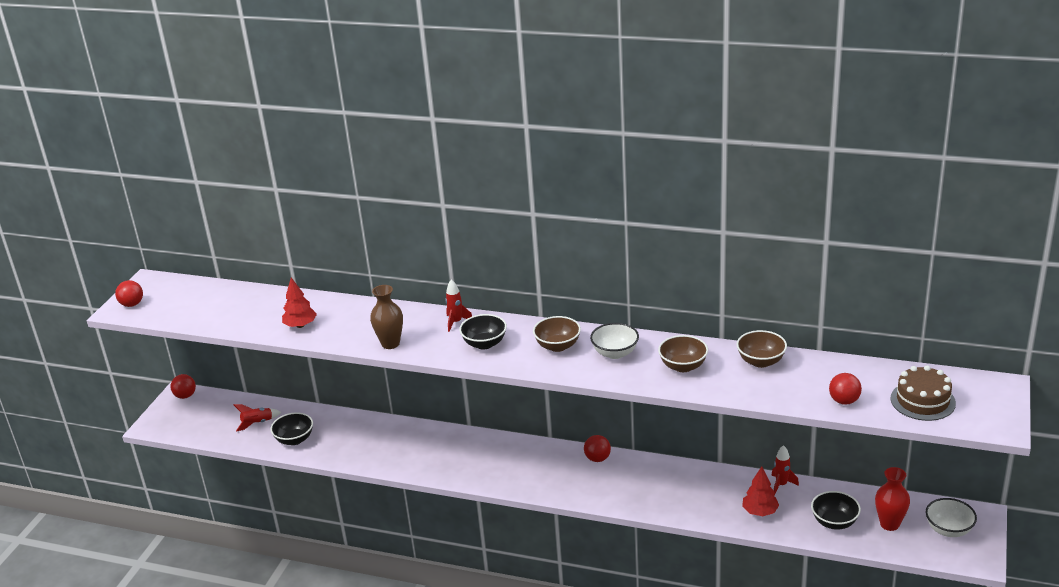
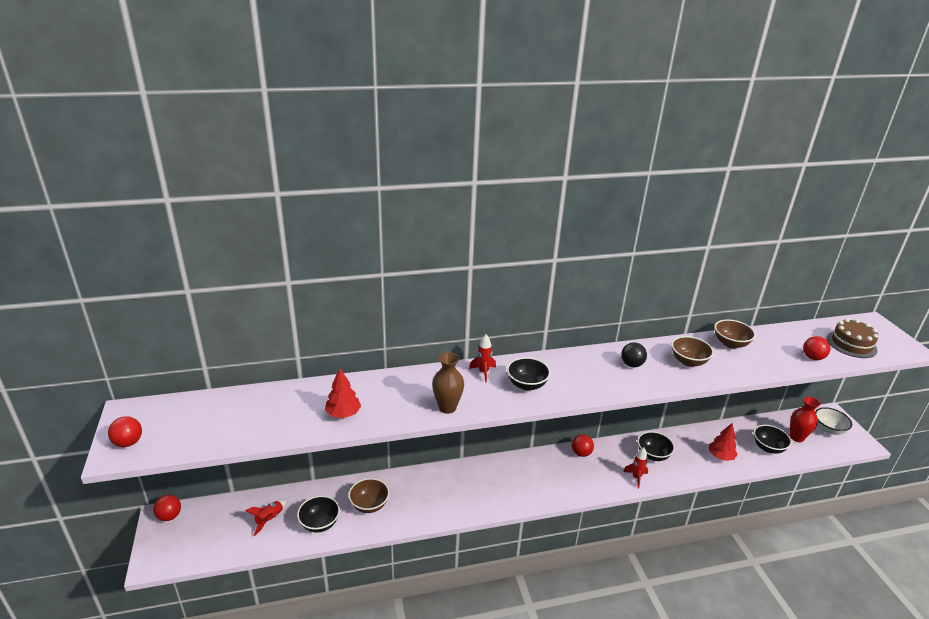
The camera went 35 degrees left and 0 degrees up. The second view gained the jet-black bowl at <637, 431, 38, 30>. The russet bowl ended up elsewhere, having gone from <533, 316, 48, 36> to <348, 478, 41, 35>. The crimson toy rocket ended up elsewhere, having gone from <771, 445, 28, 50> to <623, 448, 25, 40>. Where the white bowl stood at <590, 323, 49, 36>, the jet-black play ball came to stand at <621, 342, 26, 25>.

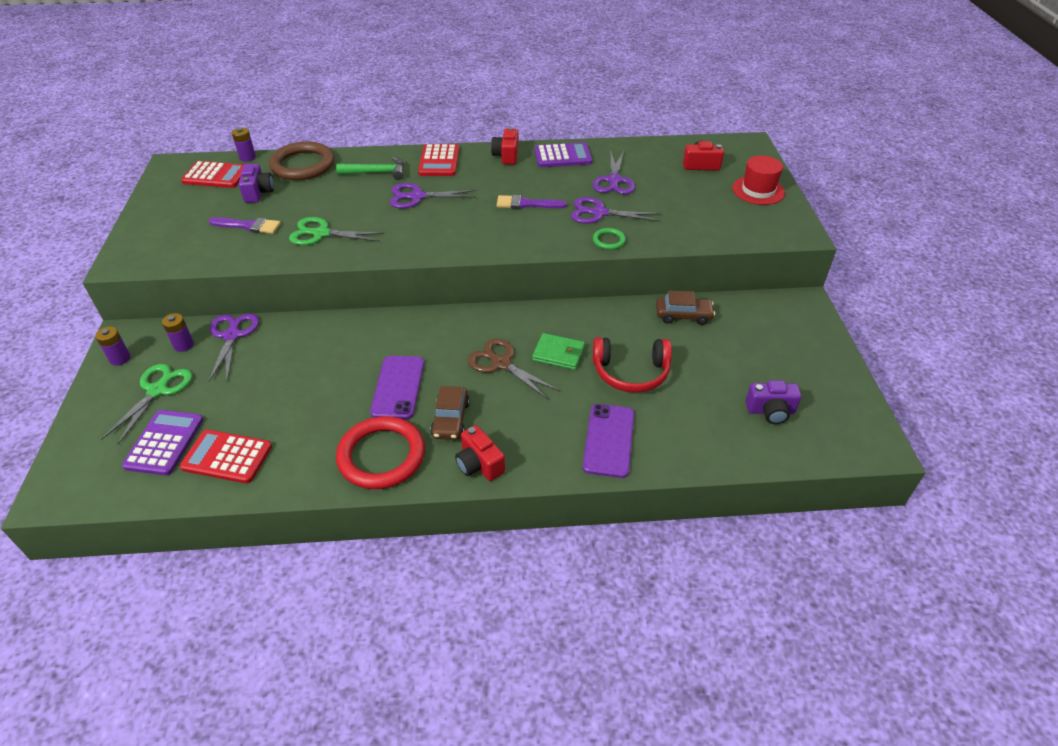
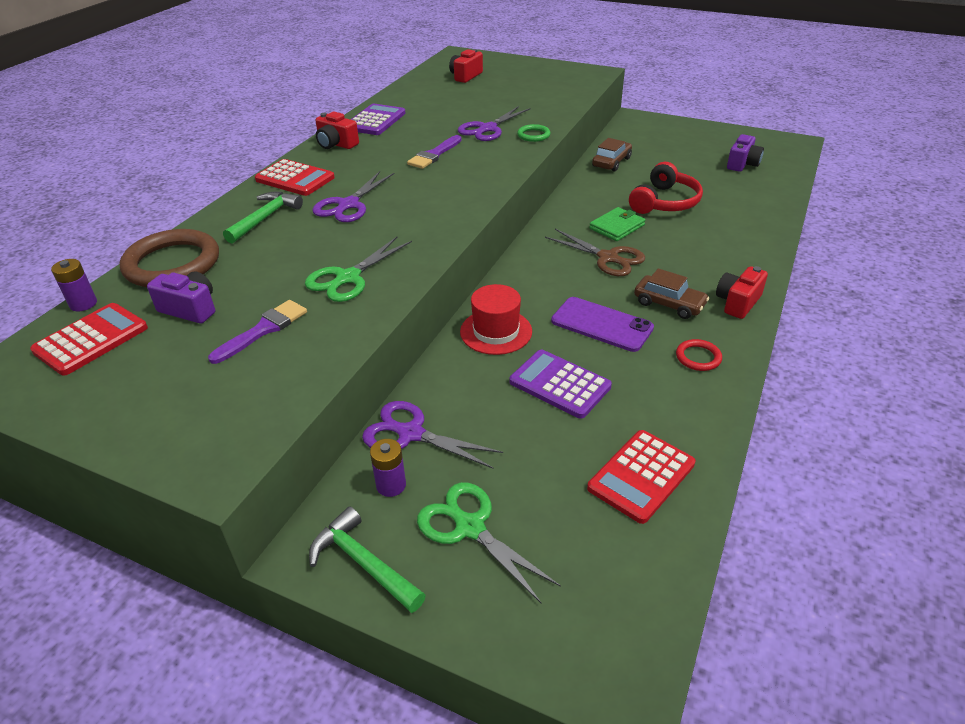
The camera went 60 degrees left and 5 degrees down. The second view lost the royal purple mobile phone at <583, 404, 51, 74>. The second view lost the royal purple pair of scissors at <593, 150, 42, 45>. The royal purple adding machine ended up elsewhere, having gone from <122, 410, 81, 66> to <509, 350, 103, 69>. The crimson hat ended up elsewhere, having gone from <732, 156, 53, 49> to <460, 284, 72, 71>. Where the royal purple AA battery stood at <95, 327, 36, 39>, the green claw hammer came to stand at <309, 506, 117, 107>. The crimson photo camera at <455, 425, 50, 56> ended up facing another way, 135 degrees clockwise from before. The russet pair of scissors at <467, 338, 93, 62> ended up facing another way, 120 degrees counterclockwise from before. The size of the crimson hoop at <336, 416, 89, 73> changed by a factor of 0.46.

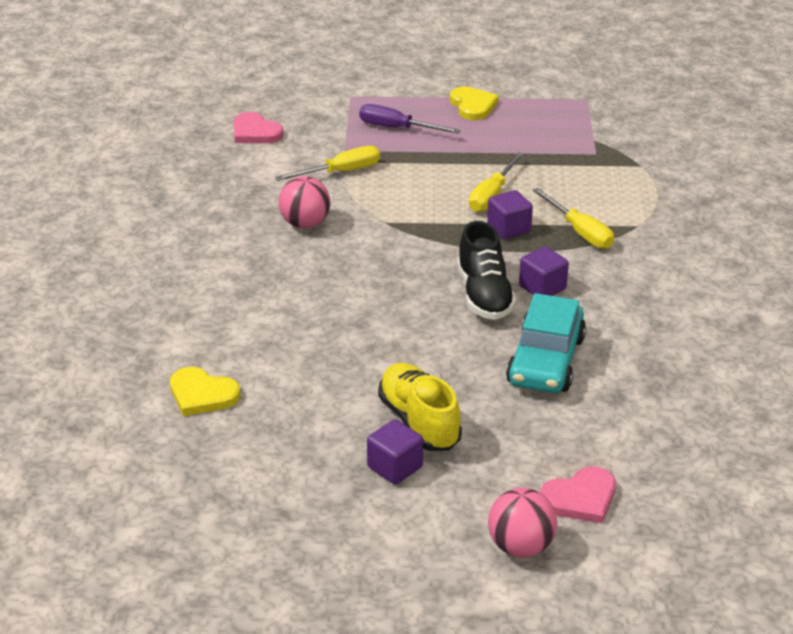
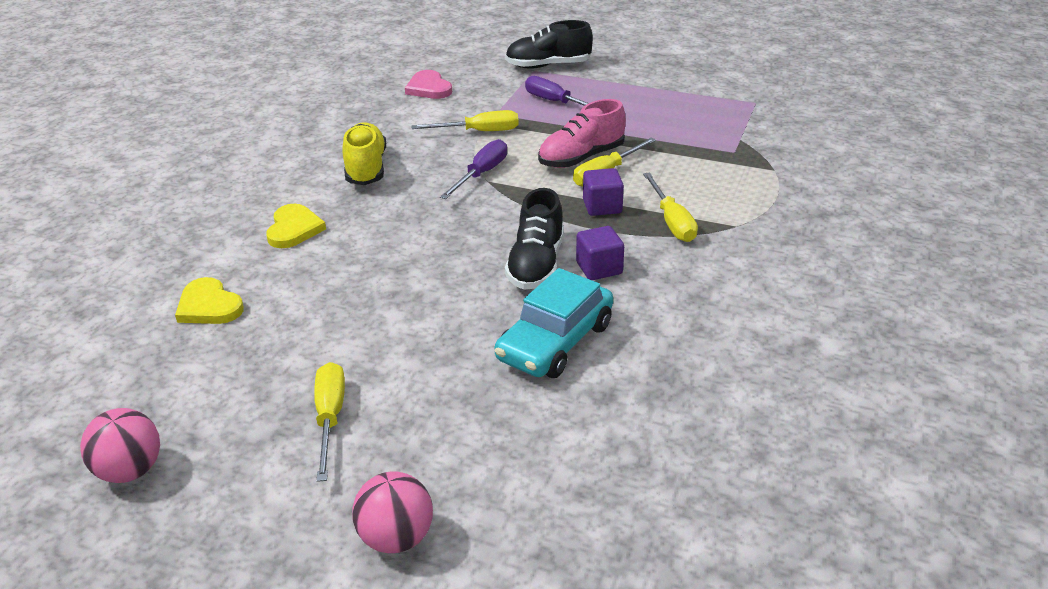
The camera went 20 degrees right and 0 degrees up. The second view lost the rosy heart at <540, 466, 76, 57>. The second view gained the royal purple flat screwdriver at <440, 139, 67, 60>. The second view gained the jet-black sneaker at <505, 20, 88, 49>. The second view gained the rosy sneaker at <538, 99, 88, 69>. The rosy play ball ended up elsewhere, having gone from <278, 176, 52, 52> to <80, 408, 80, 75>. The bright yellow sneaker ended up elsewhere, having gone from <378, 363, 84, 88> to <342, 122, 44, 63>. The bright yellow heart ended up elsewhere, having gone from <450, 86, 49, 34> to <266, 204, 60, 44>. Where the royal purple solid cube stood at <367, 419, 56, 66>, the bright yellow flat screwdriver came to stand at <314, 362, 31, 120>.

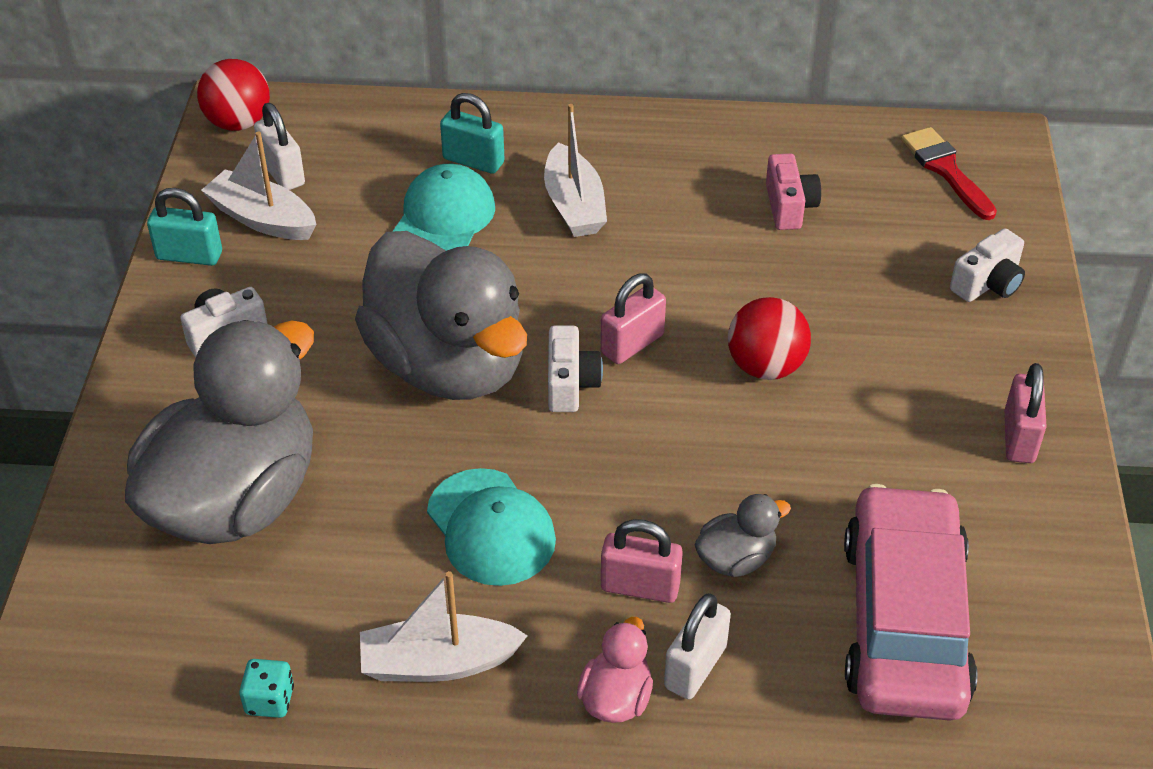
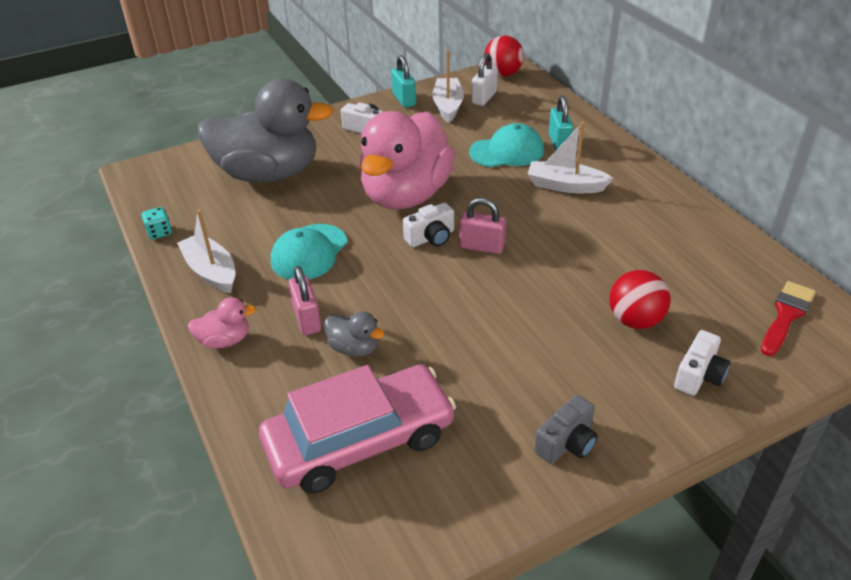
The camera went 60 degrees right and 5 degrees down. The second view lost the white lock at <664, 593, 67, 106>. The second view lost the rosy photo camera at <766, 153, 55, 77>. The crimson play ball ended up elsewhere, having gone from <728, 297, 83, 83> to <609, 270, 61, 59>. Where the rosy lock stood at <1004, 363, 43, 100>, the gray photo camera came to stand at <534, 395, 64, 69>. What was the gray toy duck at <355, 231, 172, 169> turned into the rosy toy duck at <360, 111, 95, 99>. The white toy boat at <544, 104, 63, 133> ended up facing another way, 60 degrees clockwise from before. The white photo camera at <950, 228, 75, 74> ended up facing another way, 75 degrees counterclockwise from before.

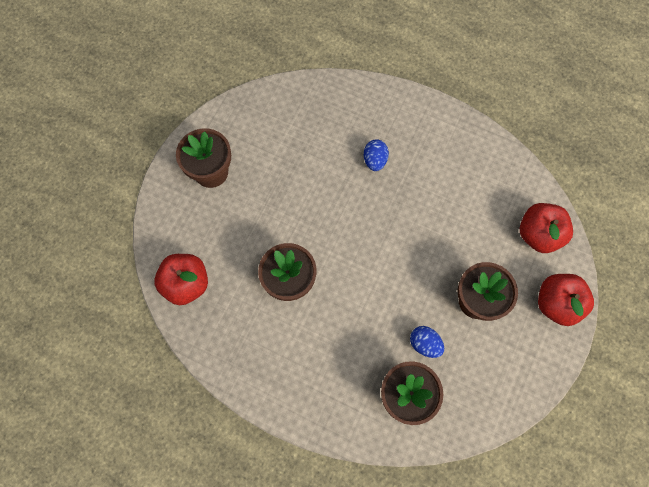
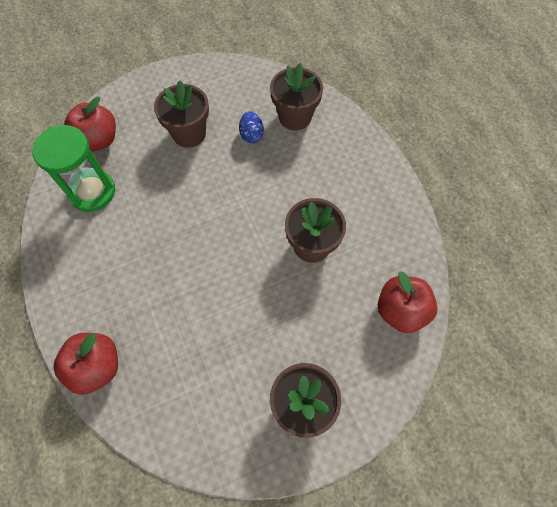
The camera went 140 degrees left and 5 degrees down. The second view lost the royal blue egg shape at <364, 139, 25, 32>. The second view gained the green hourglass at <32, 125, 83, 87>. The crimson apple ended up elsewhere, having gone from <538, 274, 56, 52> to <53, 333, 65, 62>.

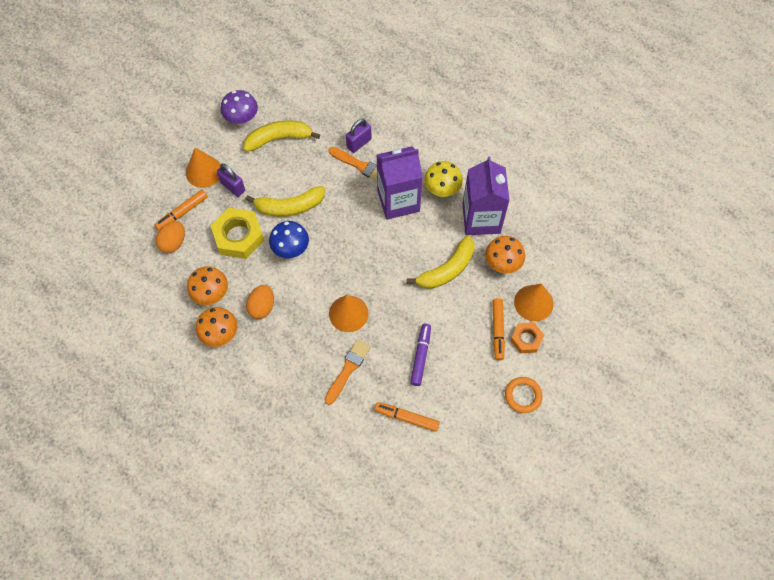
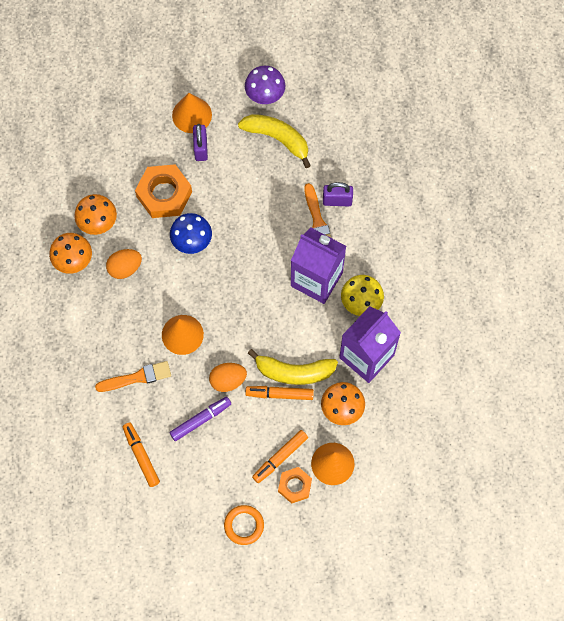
The camera went 45 degrees right and 5 degrees up. The second view lost the bright yellow banana at <245, 186, 80, 31>. The orange-coloured felt pen ended up elsewhere, having gone from <155, 190, 53, 41> to <246, 386, 68, 14>. The orange-coloured egg shape ended up elsewhere, having gone from <156, 221, 29, 32> to <209, 363, 38, 29>. What was the bright yellow nut at <211, 208, 53, 51> turned into the orange-coloured nut at <135, 164, 57, 54>.

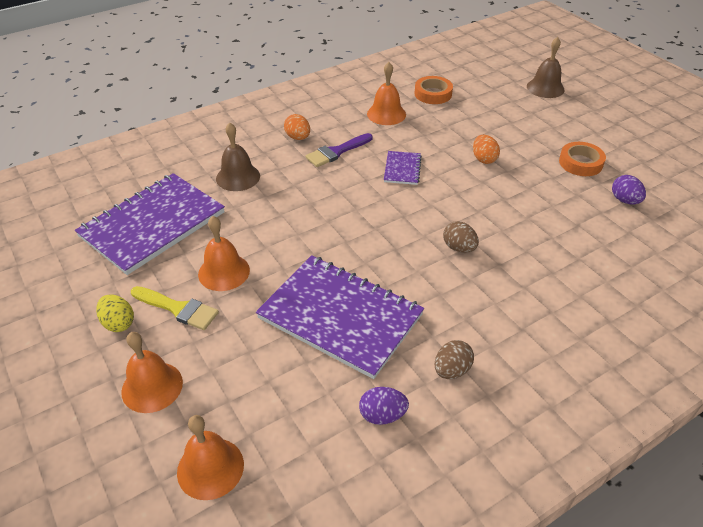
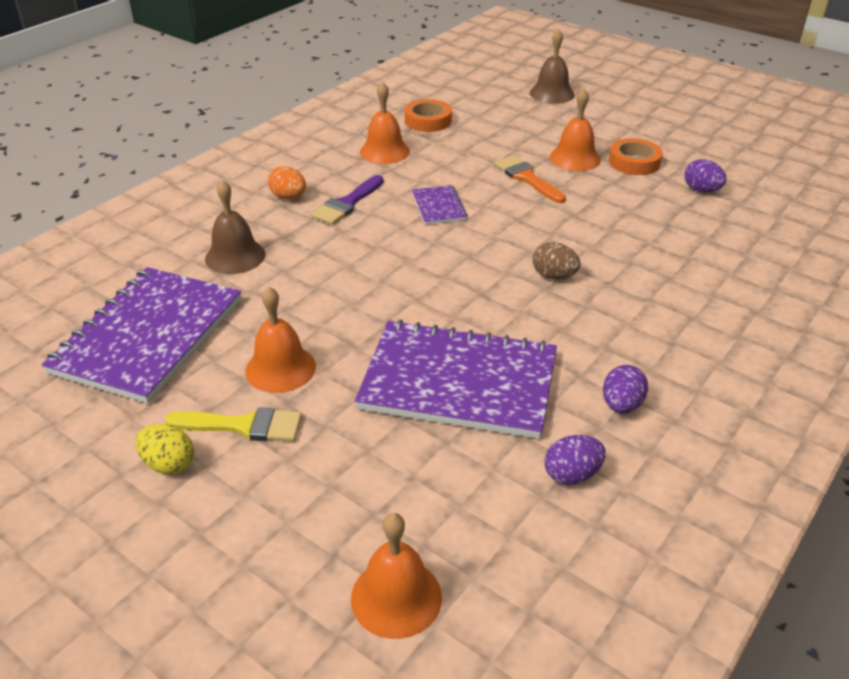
The camera went 20 degrees left and 5 degrees down. The orange-coloured hand bell ended up elsewhere, having gone from <121, 332, 62, 81> to <550, 89, 51, 82>. Where the orange-coloured egg shape stood at <473, 135, 27, 29>, the orange-coloured brush came to stand at <494, 155, 72, 48>. What was the russet egg shape at <435, 340, 39, 39> turned into the royal purple egg shape at <603, 365, 45, 49>.

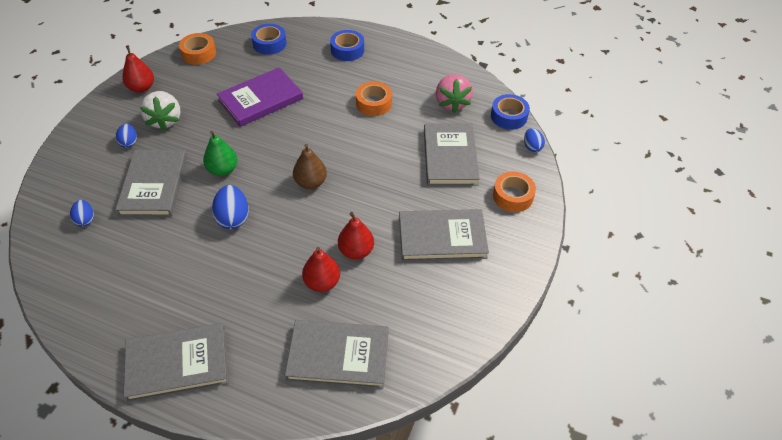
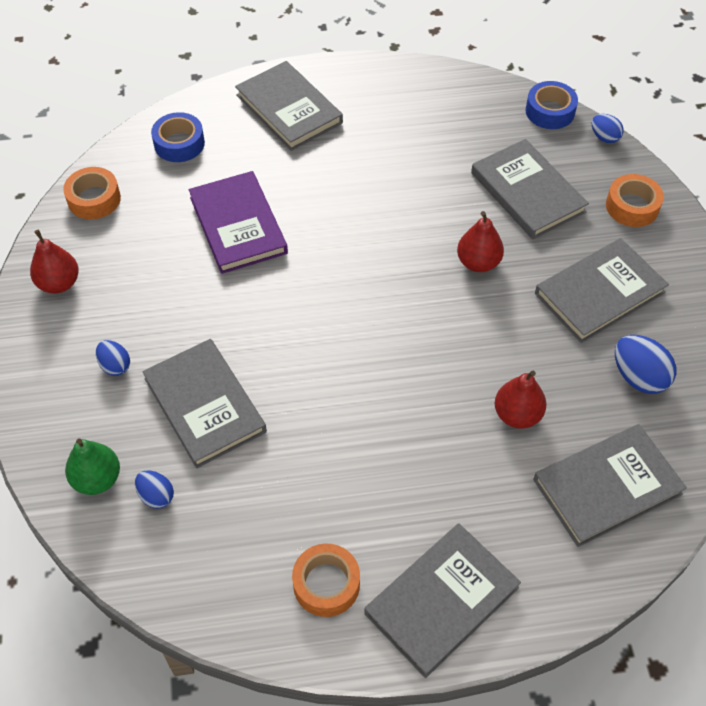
The camera went 30 degrees left and 5 degrees up. The second view lost the white toy strawberry at <140, 91, 41, 40>. The second view lost the russet pear fruit at <293, 144, 34, 45>. The second view lost the rosy toy strawberry at <436, 74, 37, 39>. The green pear fruit ended up elsewhere, having gone from <203, 131, 35, 45> to <65, 439, 55, 56>. The royal blue egg shape ended up elsewhere, having gone from <212, 185, 37, 44> to <615, 335, 61, 59>. The crimson pear fruit ended up elsewhere, having gone from <338, 212, 36, 48> to <457, 211, 47, 61>. The orange-coloured roll of tape ended up elsewhere, having gone from <356, 82, 36, 34> to <292, 544, 68, 73>. Where the royal blue roll of tape stood at <330, 30, 34, 31>, the gray book came to stand at <235, 61, 108, 90>. The royal purple book at <217, 67, 86, 60> ended up facing another way, 45 degrees counterclockwise from before.

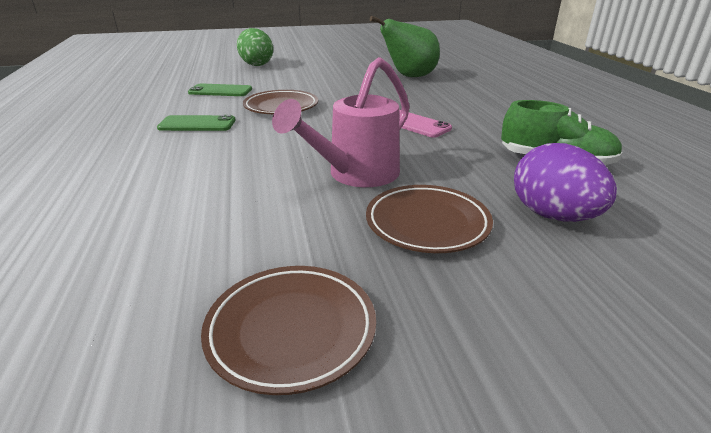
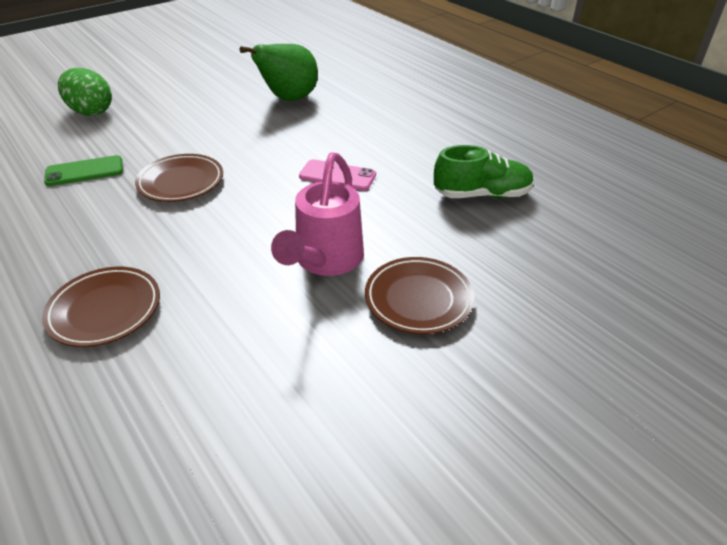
The camera went 25 degrees left and 10 degrees up. The second view lost the green mobile phone at <157, 115, 78, 16>. The second view lost the royal purple egg shape at <514, 143, 103, 79>. The russet dinner plate ended up elsewhere, having gone from <201, 266, 175, 129> to <42, 267, 118, 80>.

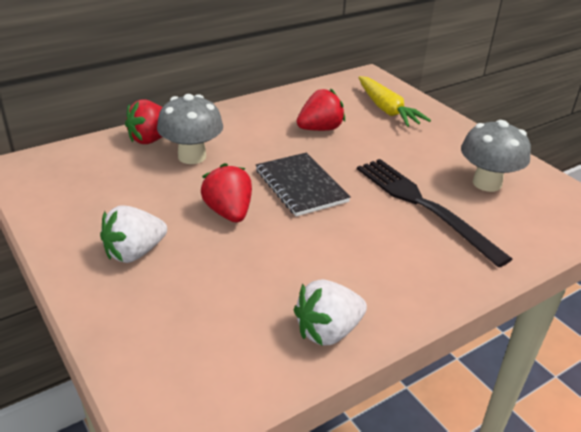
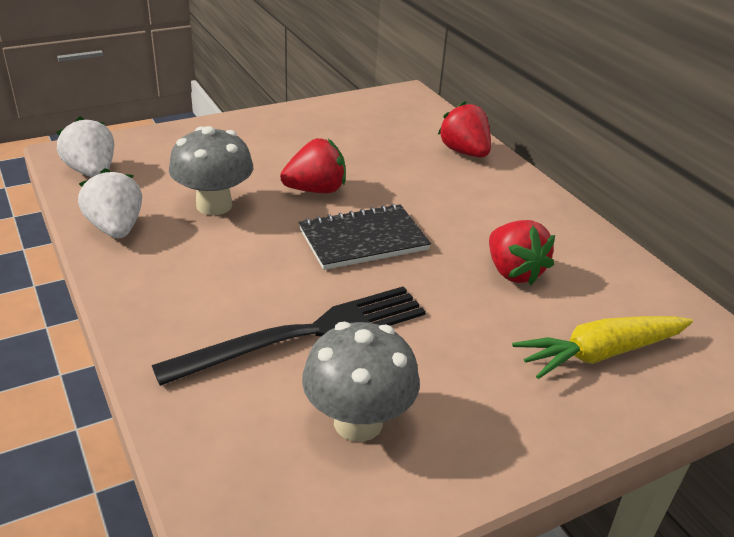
The camera went 95 degrees right and 0 degrees up. The white toy strawberry ended up elsewhere, having gone from <100, 205, 67, 58> to <57, 116, 57, 61>. The gray toadstool ended up elsewhere, having gone from <157, 94, 66, 70> to <169, 126, 84, 89>.

